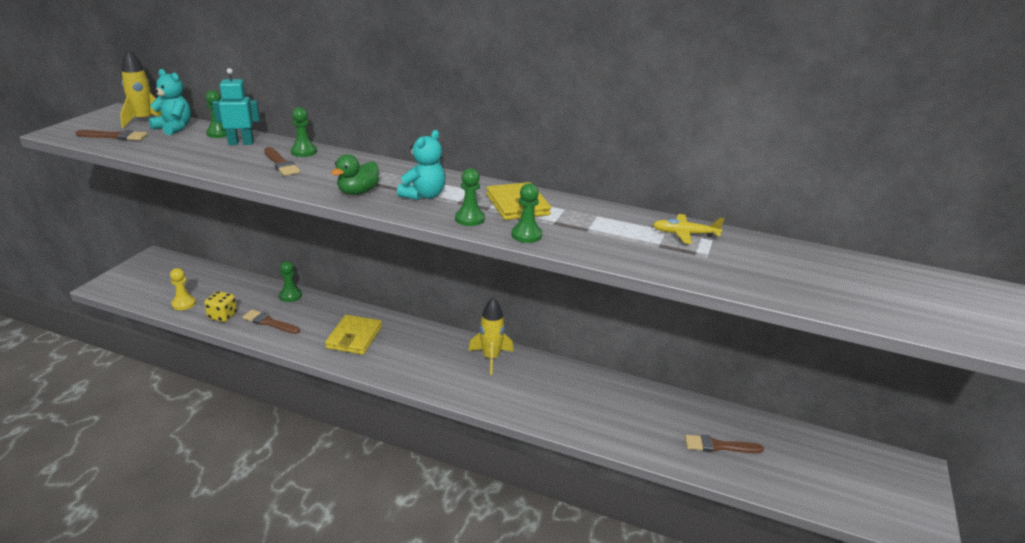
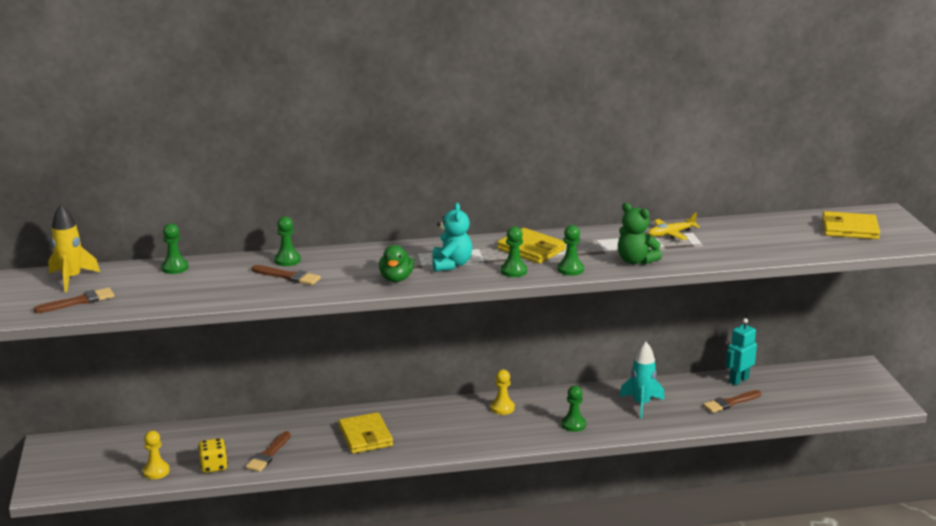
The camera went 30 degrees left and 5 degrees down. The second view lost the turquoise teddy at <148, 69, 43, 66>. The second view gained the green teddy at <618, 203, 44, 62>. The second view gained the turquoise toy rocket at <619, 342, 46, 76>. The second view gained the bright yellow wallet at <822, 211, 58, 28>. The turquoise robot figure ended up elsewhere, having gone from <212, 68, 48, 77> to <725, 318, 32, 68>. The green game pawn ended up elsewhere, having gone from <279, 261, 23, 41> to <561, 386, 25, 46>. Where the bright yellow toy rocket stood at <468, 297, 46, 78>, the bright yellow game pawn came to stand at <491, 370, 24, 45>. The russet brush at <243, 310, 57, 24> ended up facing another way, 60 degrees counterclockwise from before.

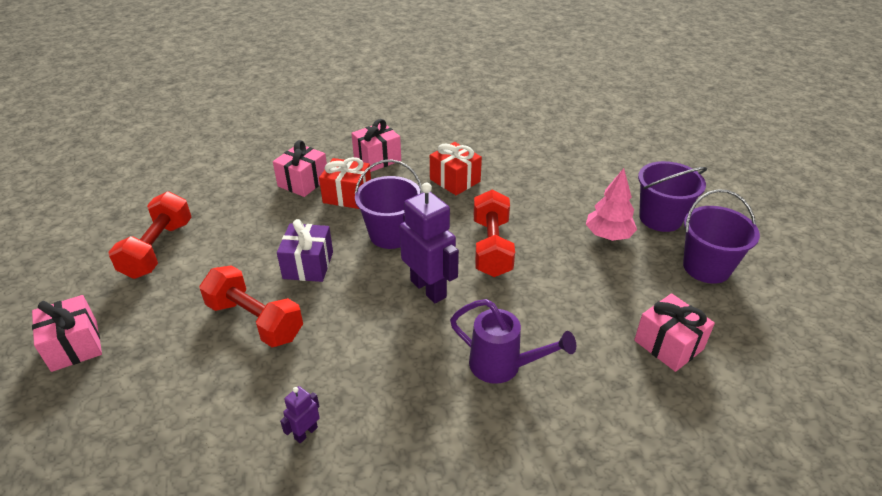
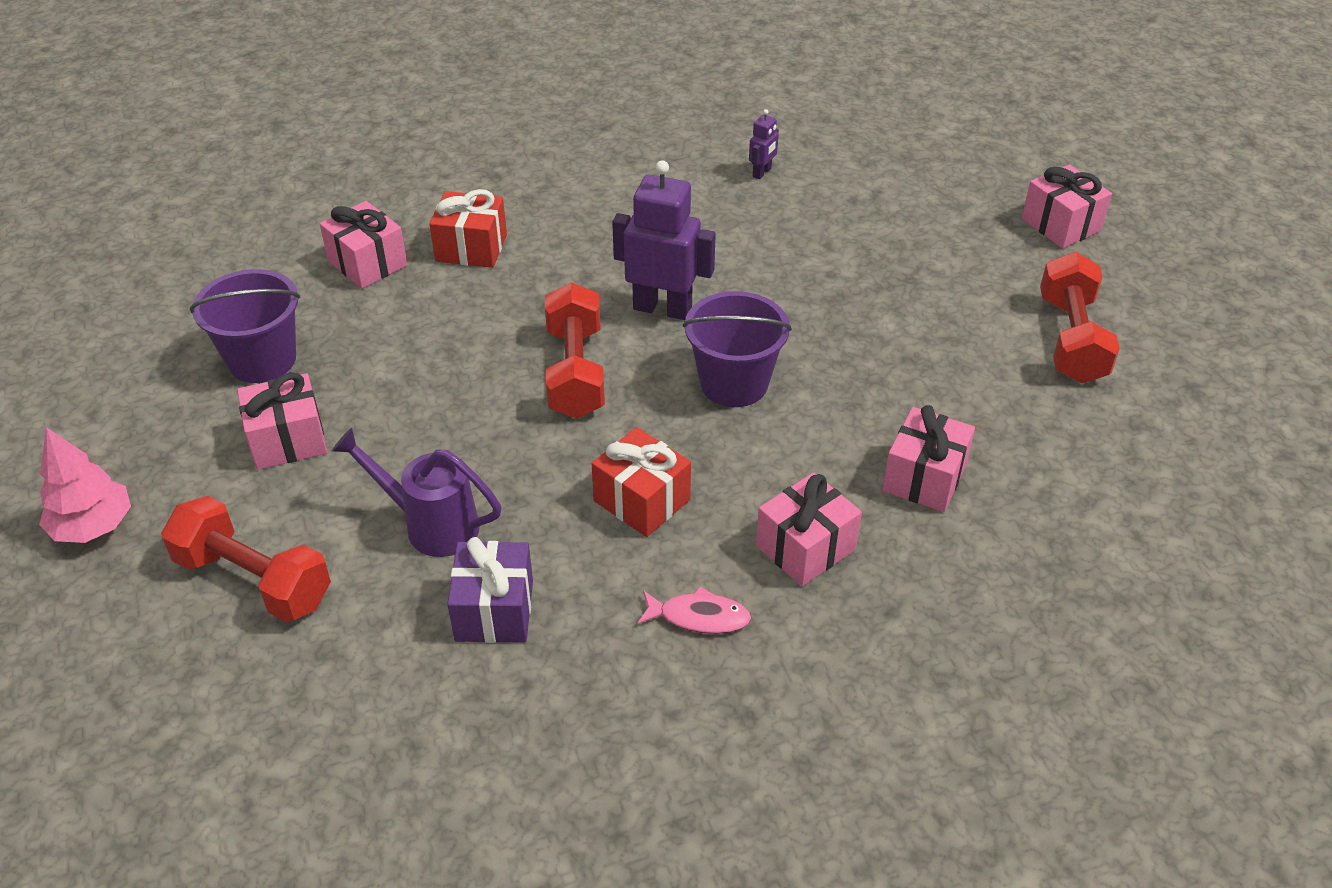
The camera went 175 degrees right and 5 degrees up. The second view gained the rosy toy fish at <637, 586, 114, 48>. The crimson free weight ended up elsewhere, having gone from <200, 265, 103, 82> to <161, 496, 170, 126>. The royal purple wrapped gift ended up elsewhere, having gone from <277, 219, 56, 63> to <448, 537, 85, 106>. The crimson wrapped gift ended up elsewhere, having gone from <319, 157, 52, 52> to <429, 189, 78, 79>. The royal purple watering can ended up elsewhere, having gone from <450, 299, 126, 85> to <332, 428, 169, 129>. The rosy fir tree ended up elsewhere, having gone from <586, 168, 51, 73> to <39, 427, 92, 116>. Where the royal purple pail stood at <638, 161, 69, 71>, the rosy wrapped gift came to stand at <237, 372, 90, 98>. The royal purple robot figure at <400, 183, 59, 120> ended up facing another way, 150 degrees clockwise from before.

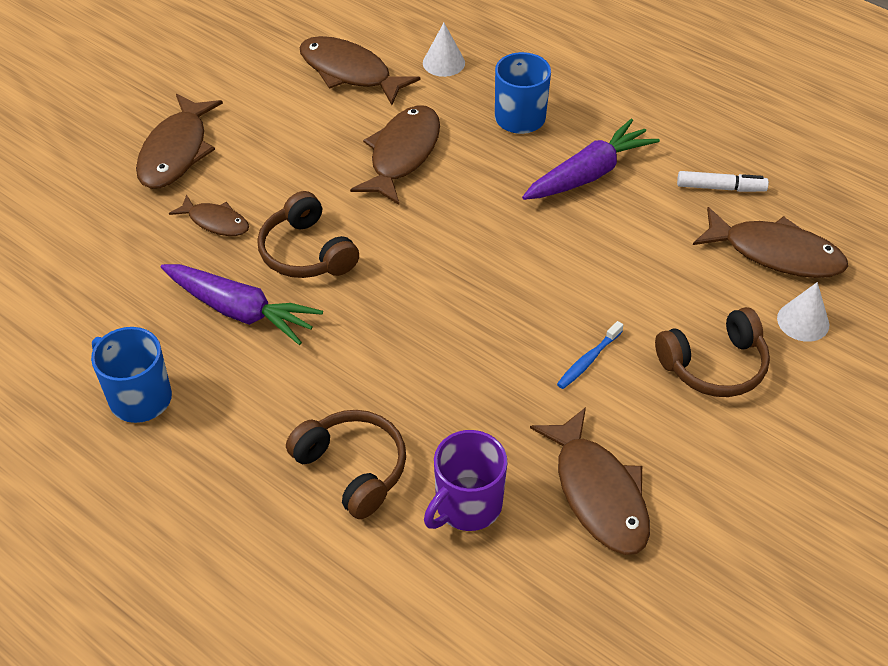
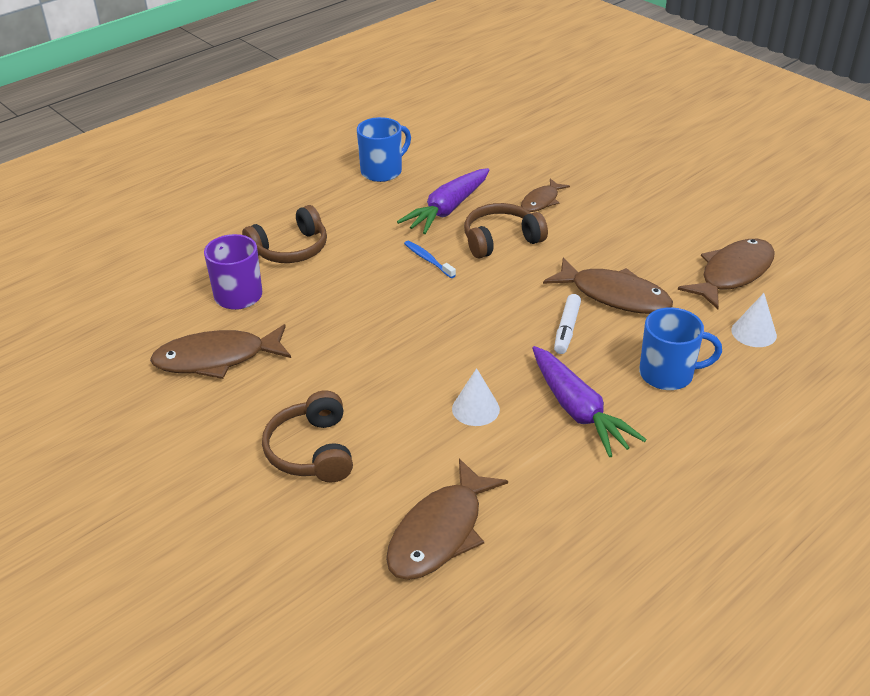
The camera went 100 degrees right and 10 degrees down. The second view lost the russet toy fish at <136, 94, 87, 95>. The royal blue dental brush ended up elsewhere, having gone from <557, 321, 66, 68> to <404, 241, 52, 37>. The white felt pen ended up elsewhere, having gone from <677, 171, 92, 21> to <554, 294, 27, 60>. The white cone ended up elsewhere, having gone from <777, 282, 52, 60> to <452, 368, 48, 58>.

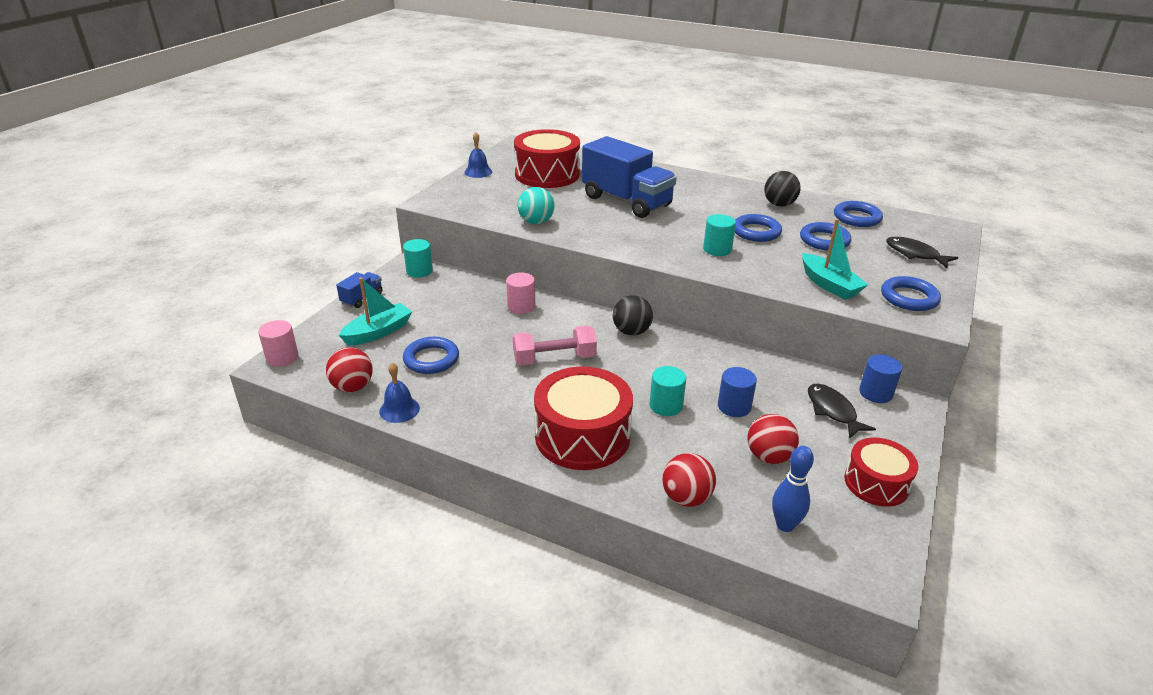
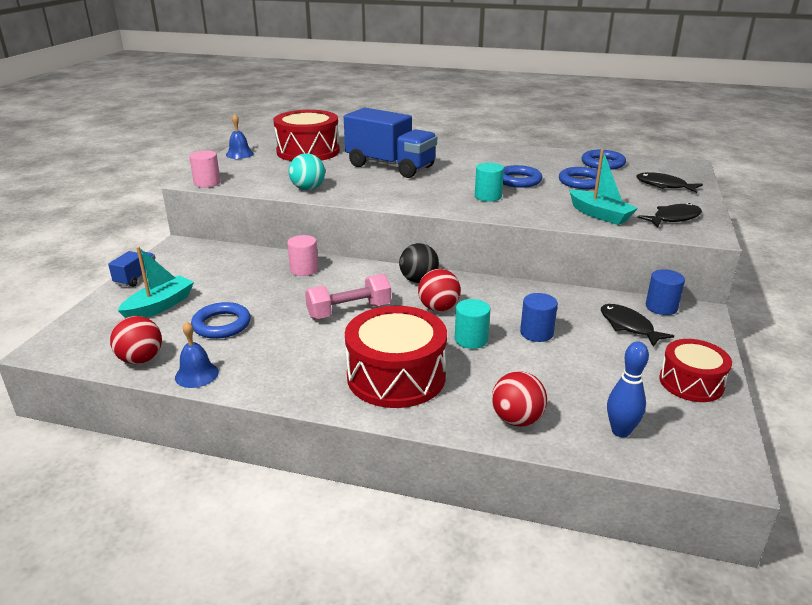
The camera went 10 degrees left and 5 degrees down. The second view lost the turquoise solid cylinder at <403, 239, 30, 39>. The second view lost the jet-black play ball at <764, 171, 37, 36>. The rosy solid cylinder ended up elsewhere, having gone from <258, 320, 40, 47> to <189, 150, 32, 38>. The crimson play ball ended up elsewhere, having gone from <747, 414, 52, 50> to <418, 269, 43, 42>. Where the royal blue hoop stood at <881, 276, 60, 35>, the jet-black toy fish came to stand at <637, 203, 65, 24>.

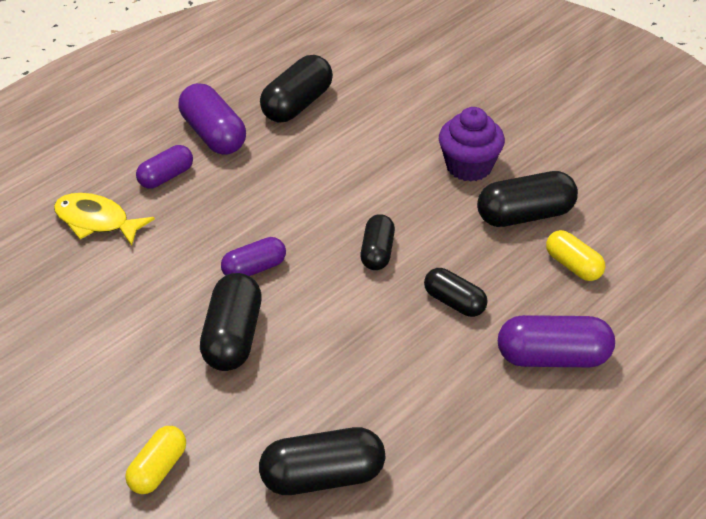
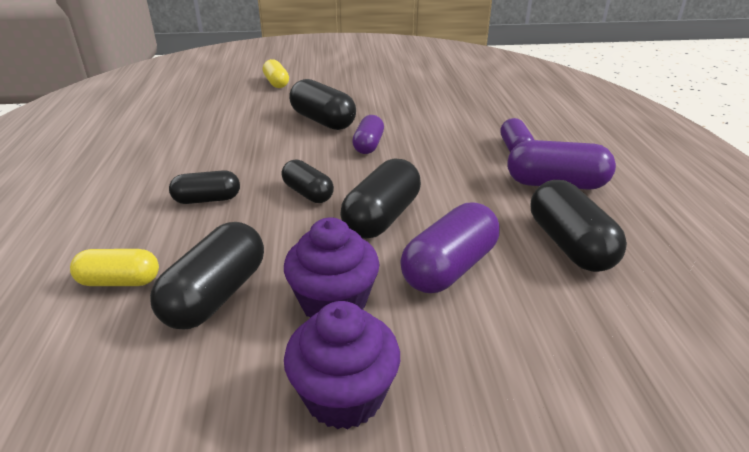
The camera went 130 degrees right and 10 degrees down. The second view lost the bright yellow toy fish at <54, 193, 101, 53>. The second view gained the royal purple cupcake at <284, 301, 116, 128>. The jet-black capsule ended up elsewhere, having gone from <259, 427, 126, 68> to <340, 158, 81, 81>. The royal purple capsule ended up elsewhere, having gone from <498, 315, 117, 52> to <400, 202, 100, 91>.

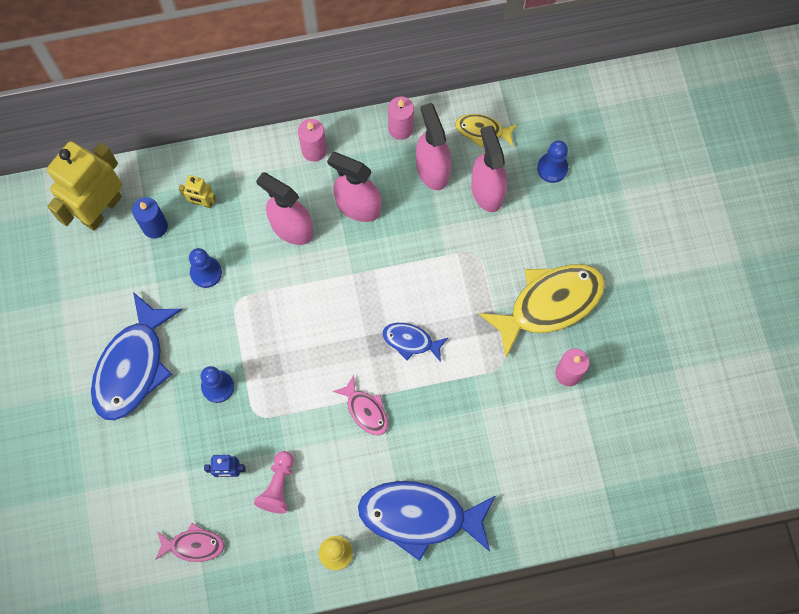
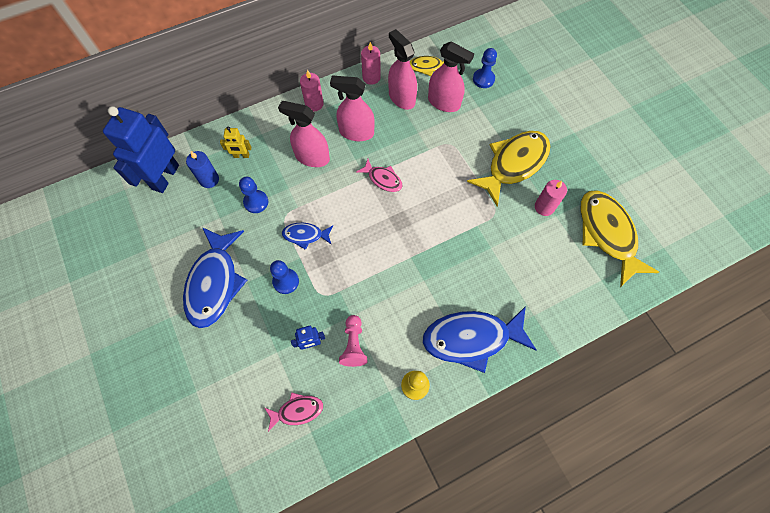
The camera went 15 degrees left and 5 degrees down. The second view gained the bright yellow toy fish at <581, 190, 78, 97>. The rosy toy fish ended up elsewhere, having gone from <333, 375, 55, 60> to <356, 159, 46, 33>. The royal blue toy fish ended up elsewhere, having gone from <383, 323, 66, 39> to <282, 223, 51, 27>. What was the bright yellow robot figure at <47, 141, 75, 90> turned into the royal blue robot figure at <103, 106, 76, 87>. The rosy sprayer at <471, 125, 36, 87> ended up facing another way, 150 degrees clockwise from before.

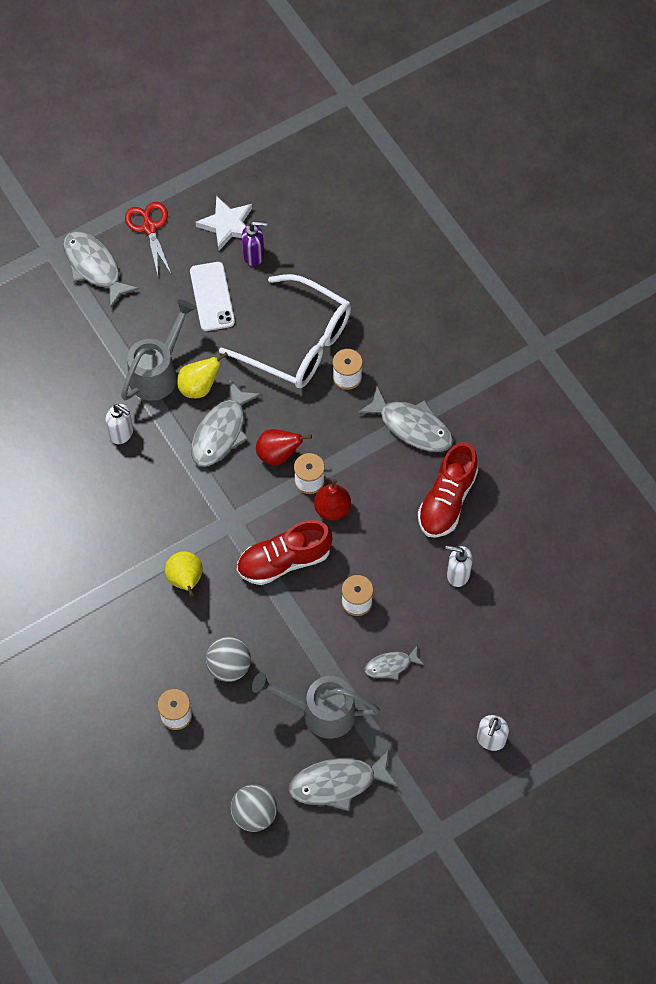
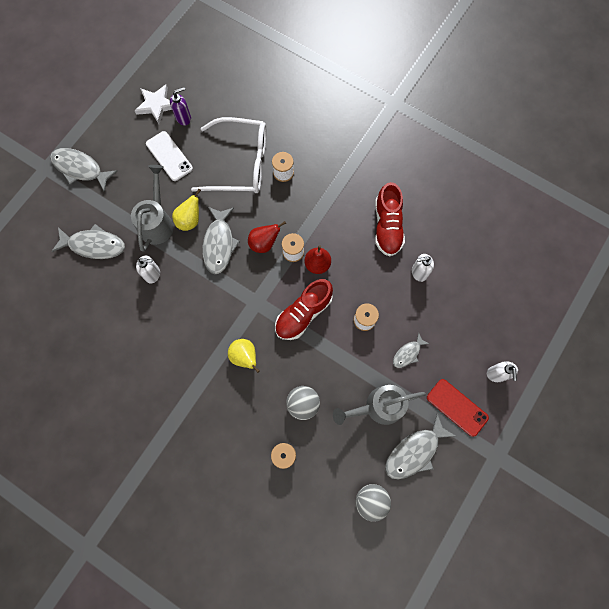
The camera went 25 degrees left and 10 degrees up. The second view lost the crimson pair of scissors at <125, 202, 46, 73>. The second view gained the crimson mobile phone at <427, 379, 62, 58>. The gray toy fish ended up elsewhere, having gone from <357, 386, 96, 66> to <51, 224, 74, 35>.

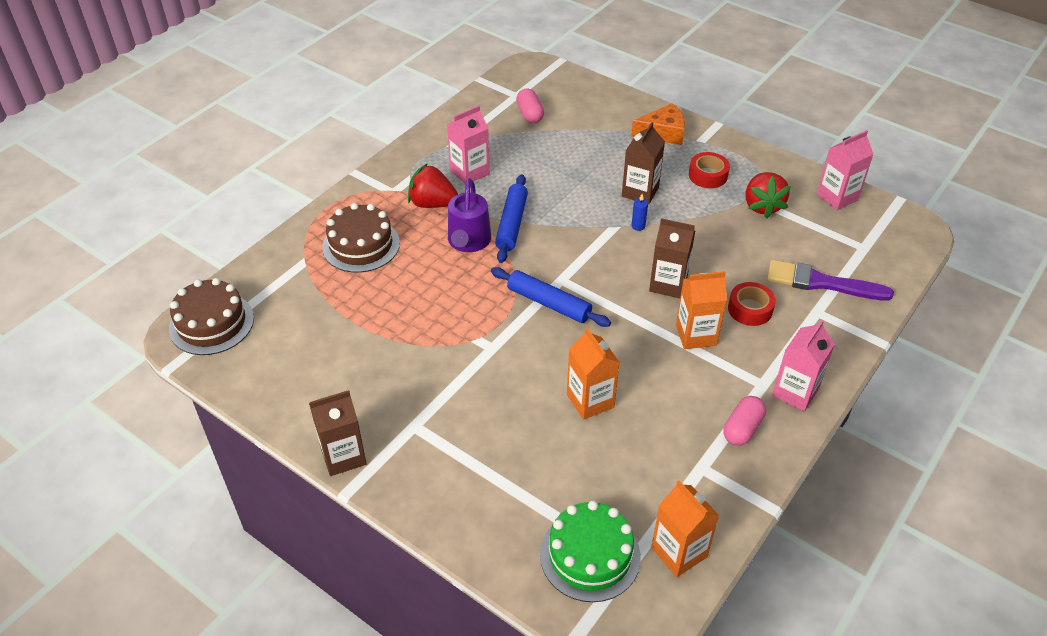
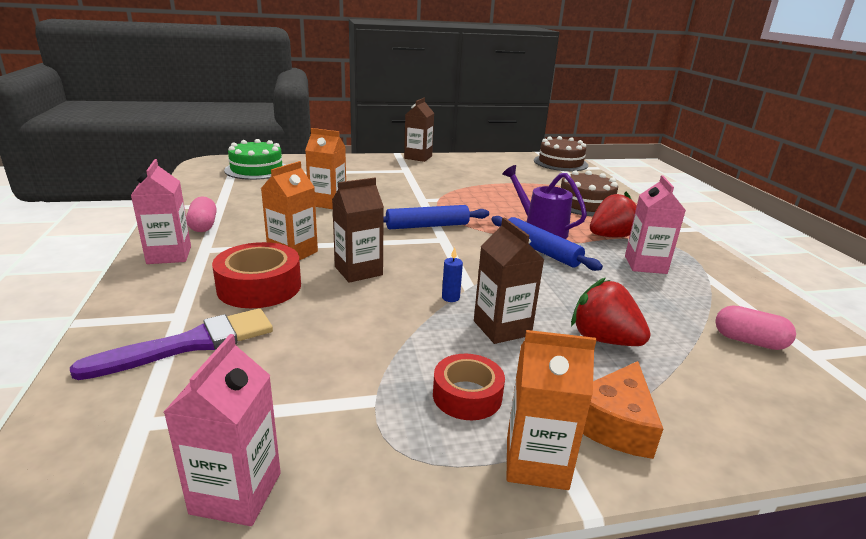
The camera went 130 degrees right and 20 degrees down. The orange-coloured milk carton ended up elsewhere, having gone from <651, 480, 68, 97> to <507, 330, 89, 160>. The crimson toy strawberry ended up elsewhere, having gone from <745, 172, 46, 46> to <571, 278, 80, 68>. The size of the crimson roll of tape at <728, 282, 48, 44> changed by a factor of 1.53.

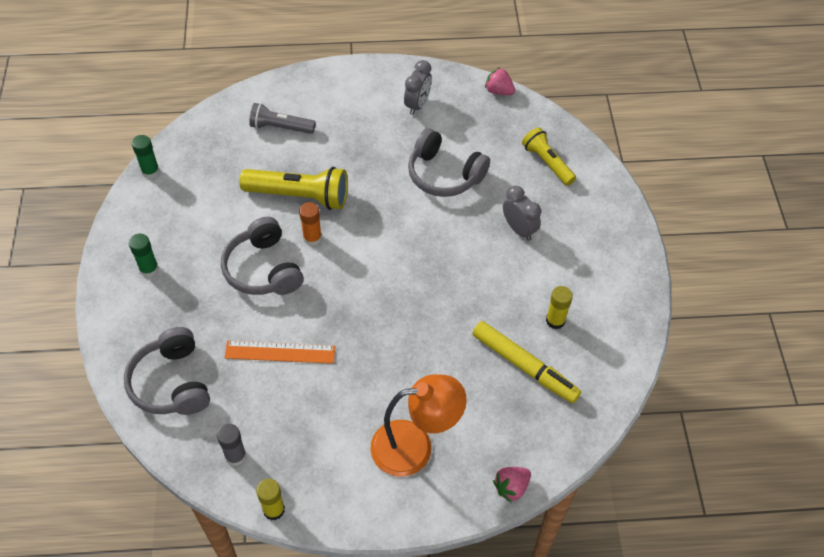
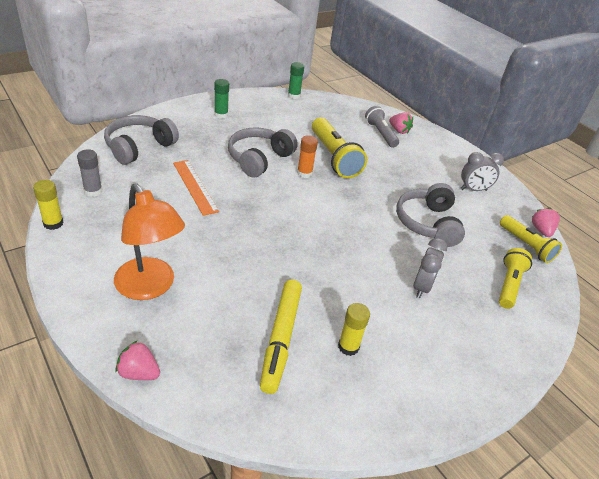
The camera went 55 degrees right and 15 degrees down. The second view gained the rosy toy strawberry at <389, 112, 24, 22>. The second view gained the bright yellow flashlight at <500, 215, 62, 48>.

